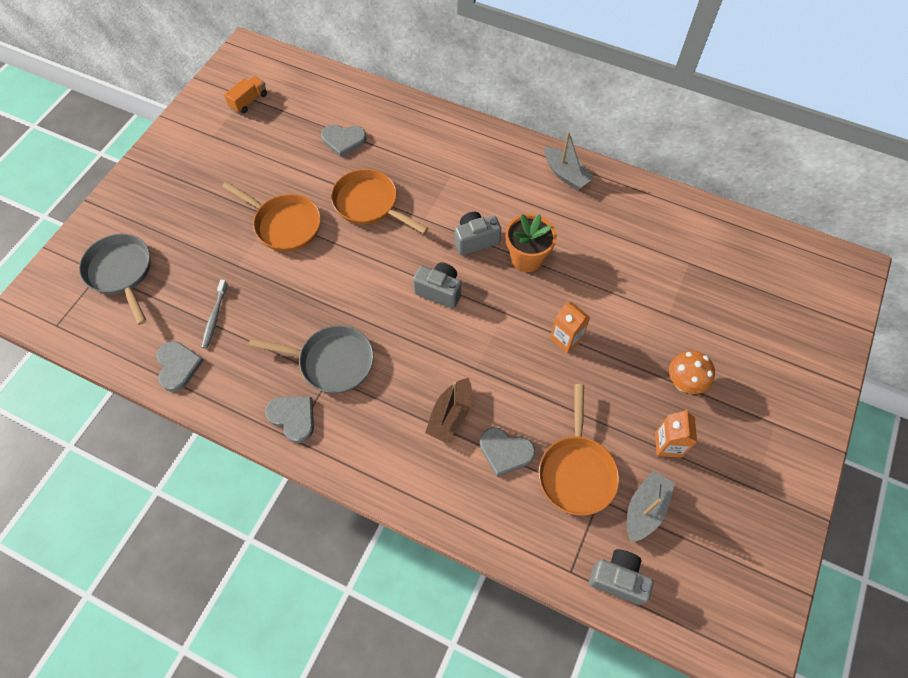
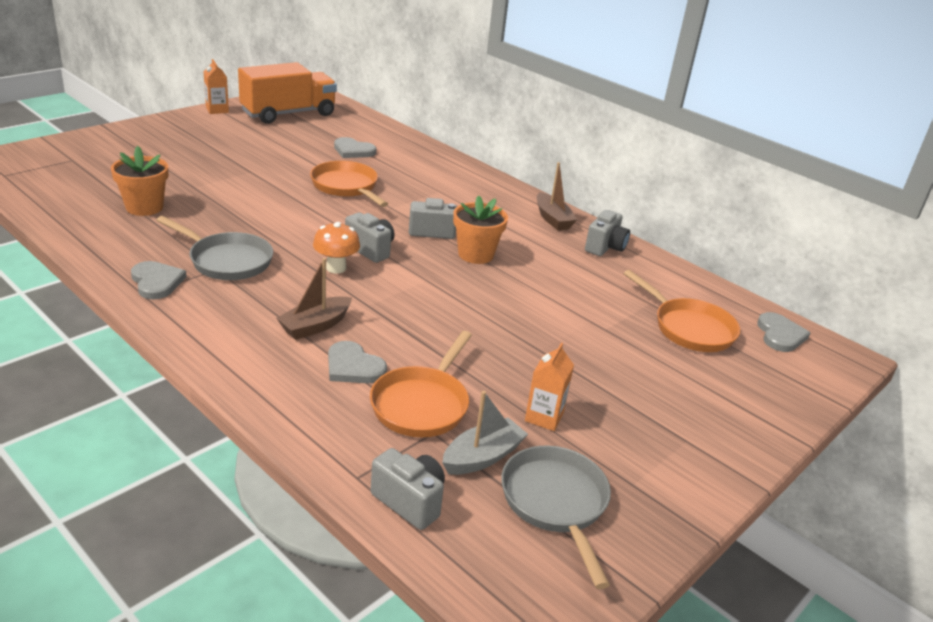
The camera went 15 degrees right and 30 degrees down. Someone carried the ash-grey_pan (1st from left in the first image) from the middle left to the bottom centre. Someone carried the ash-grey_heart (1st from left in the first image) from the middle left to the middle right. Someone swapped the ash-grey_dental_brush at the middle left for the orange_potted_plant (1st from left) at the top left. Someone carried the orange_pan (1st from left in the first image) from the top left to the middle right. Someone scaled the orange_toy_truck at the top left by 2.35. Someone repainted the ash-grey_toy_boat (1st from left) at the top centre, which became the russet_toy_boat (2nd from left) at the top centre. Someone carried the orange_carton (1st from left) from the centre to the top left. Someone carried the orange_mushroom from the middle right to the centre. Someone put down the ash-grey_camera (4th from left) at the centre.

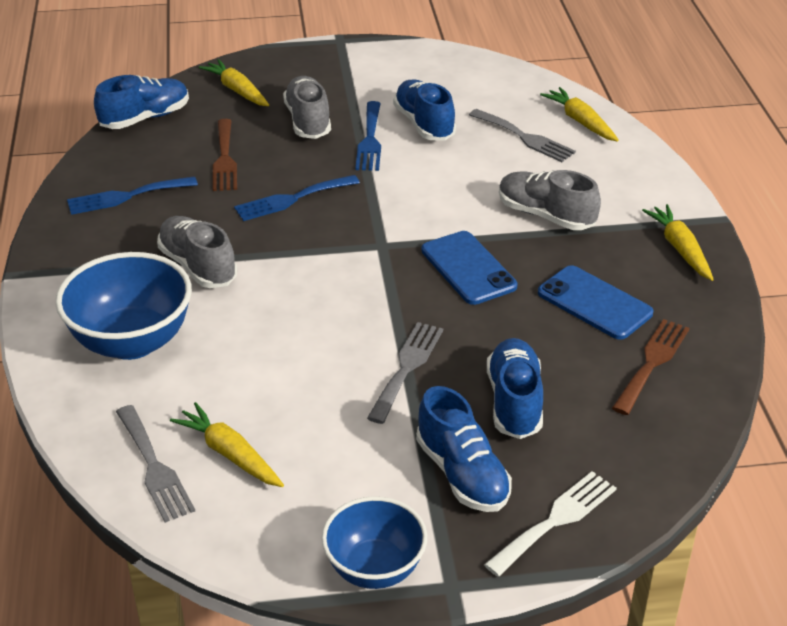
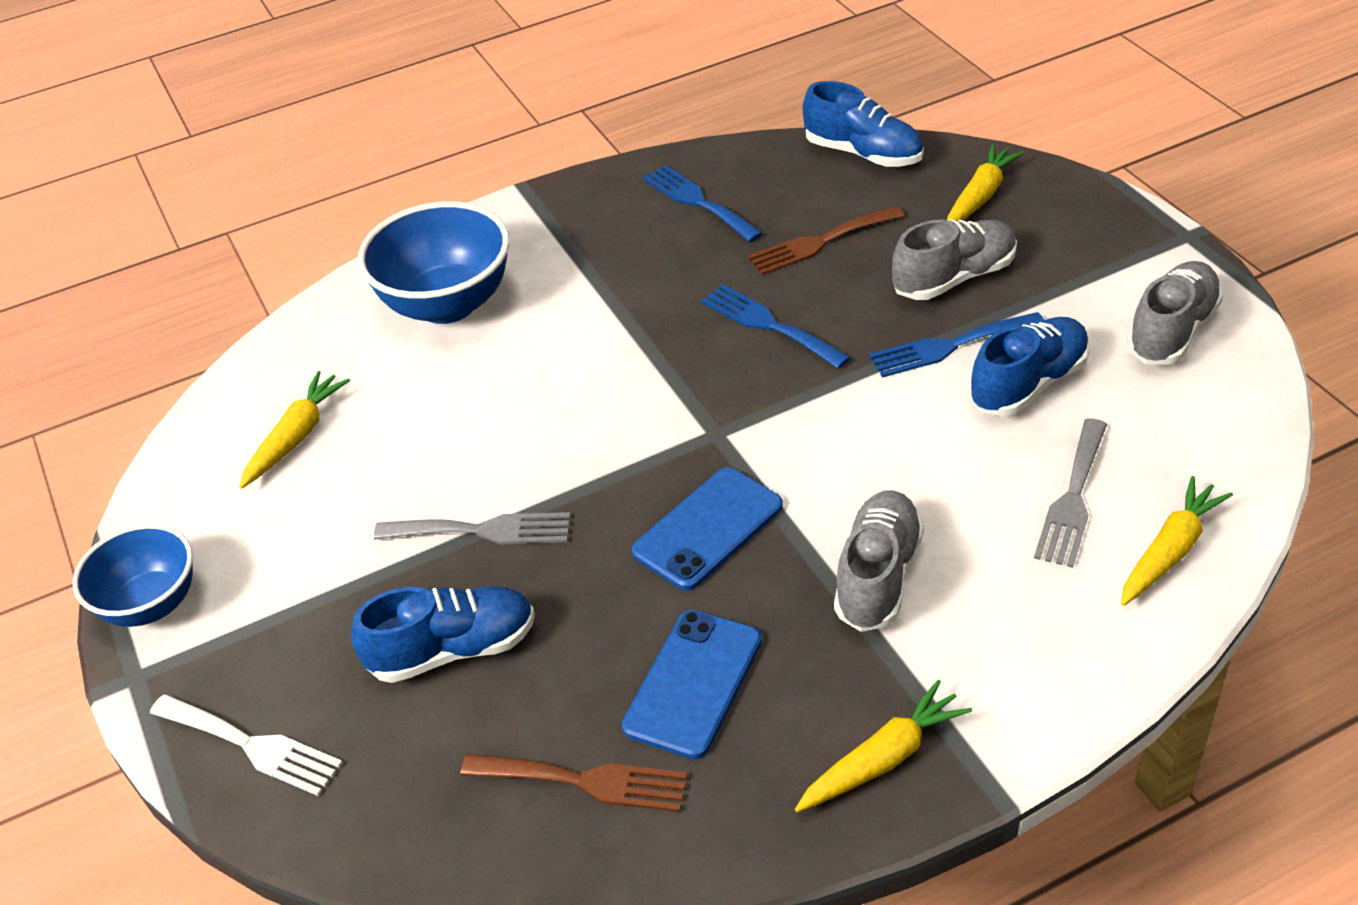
The camera went 75 degrees right and 5 degrees up. Someone took away the ash-grey_fork (1st from left) at the bottom left. Someone carried the ash-grey_shoe (1st from left in the first image) from the middle left to the middle right. Someone took away the royal_blue_shoe (3rd from left) at the bottom centre.

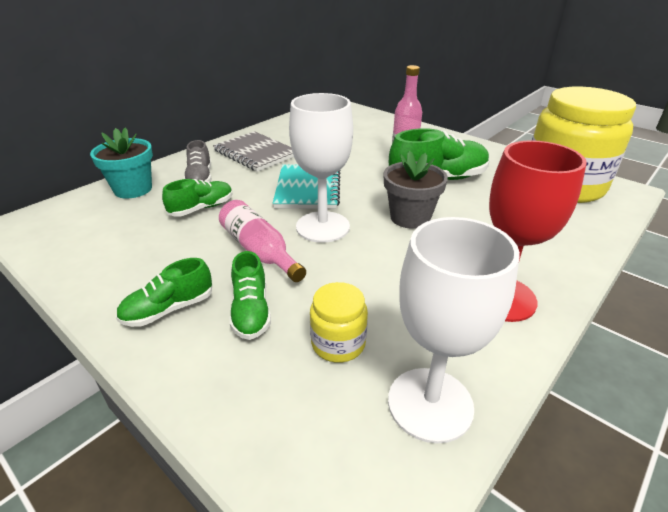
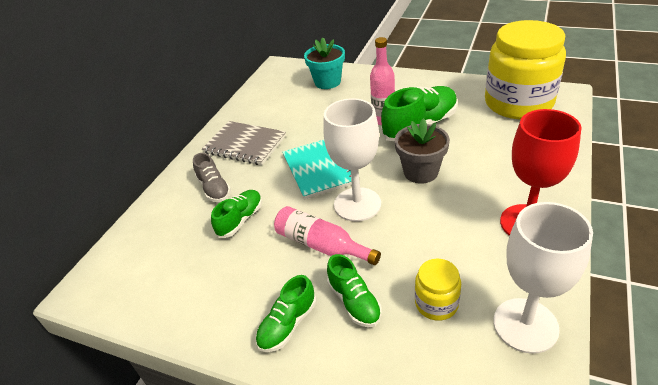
The camera went 15 degrees left and 5 degrees up. Someone carried the aqua_potted_plant from the top left to the top centre.

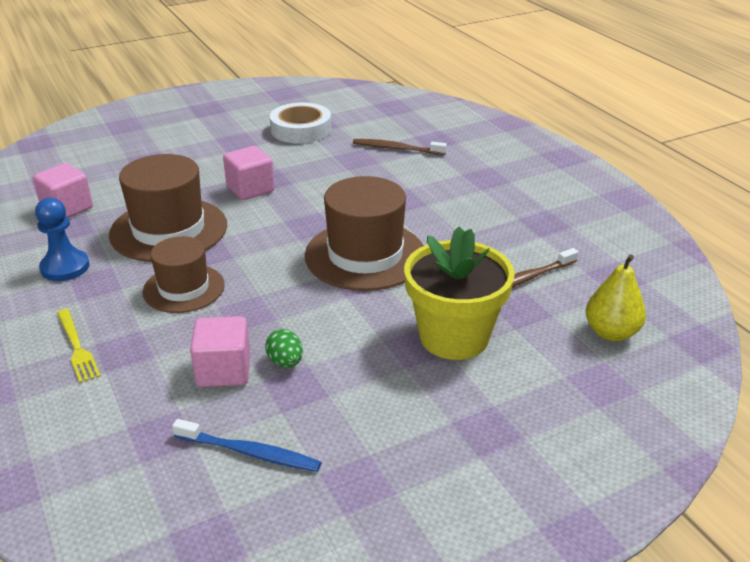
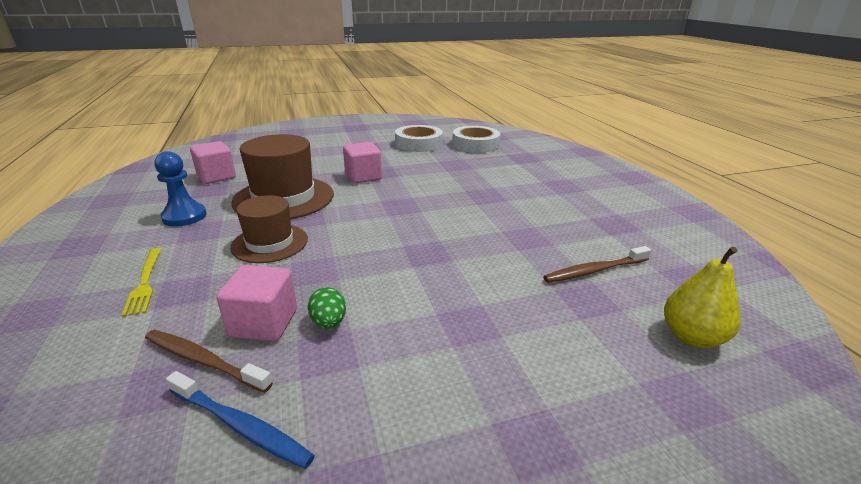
The camera went 10 degrees right and 5 degrees down. Someone took away the russet_top_hat (3rd from left) at the centre. Someone carried the russet_dental_brush (1st from left) from the top centre to the bottom left. Someone took away the yellow_potted_plant at the centre. Someone put down the pure_white_roll_of_tape (2nd from left) at the top centre.

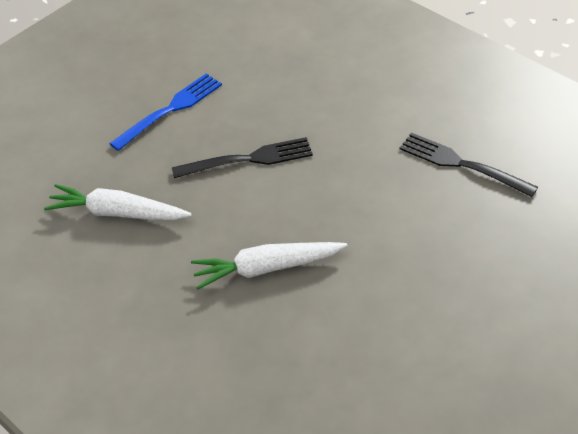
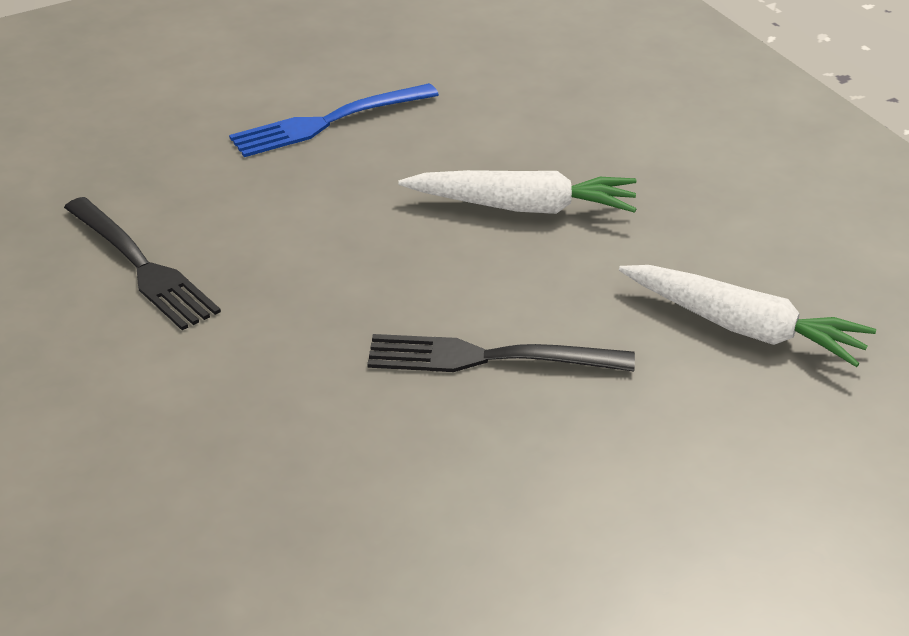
The camera went 165 degrees left and 10 degrees down. Someone carried the royal_blue_fork from the top left to the top centre.

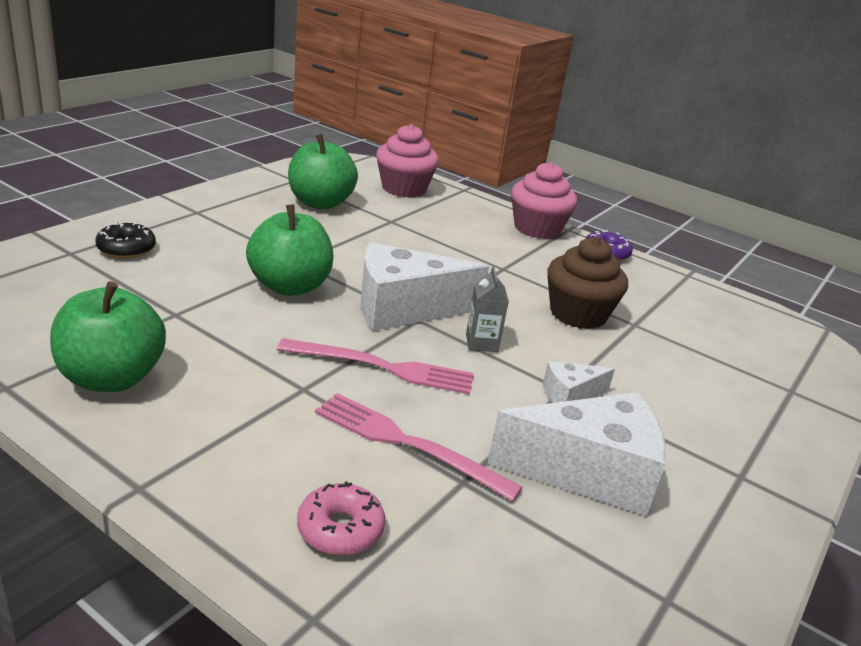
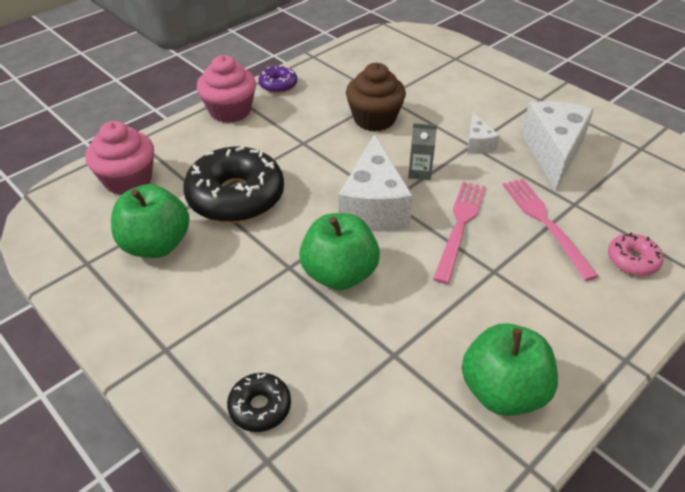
The camera went 75 degrees left and 15 degrees up. Someone rotated the rose-pink_fork (2nd from left) at the bottom centre by 120 degrees clockwise. Someone put down the ebony_glazed_donut (1st from left) at the centre.

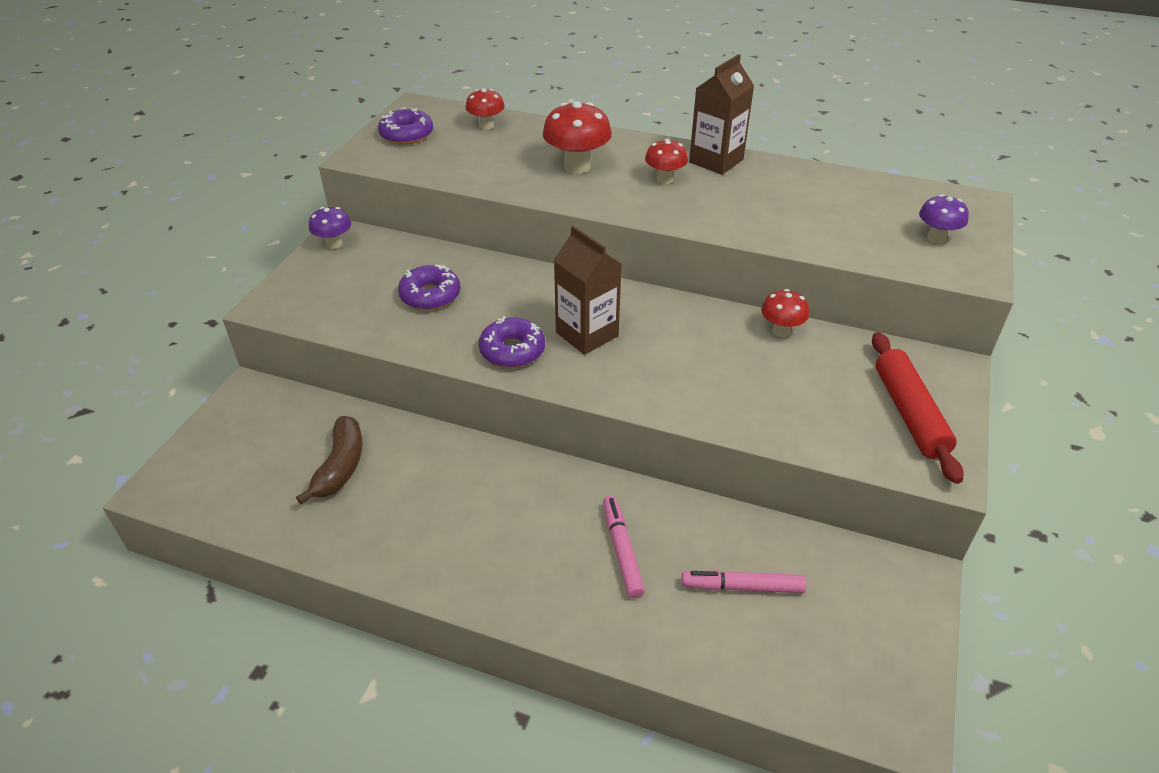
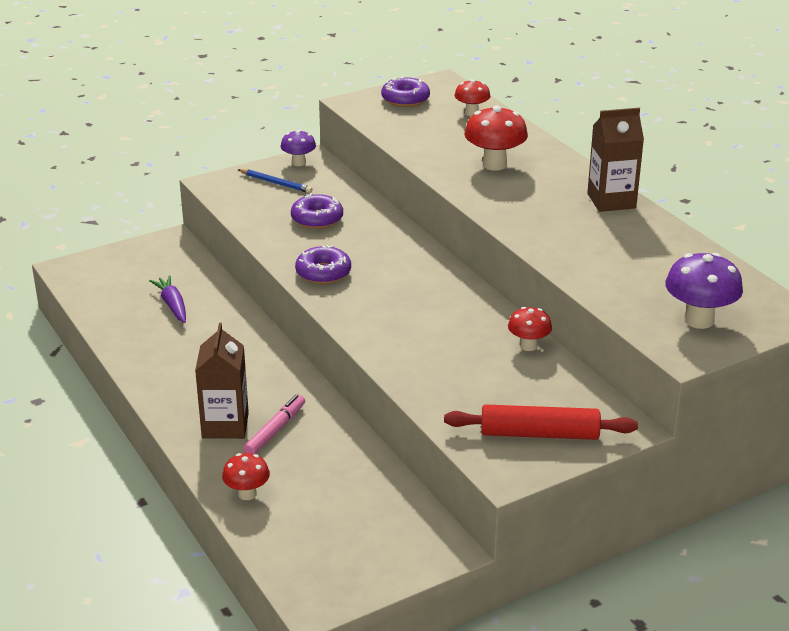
The camera went 40 degrees right and 10 degrees down. Someone swapped the russet_toy_banana at the middle left for the violet_carrot at the middle left. Someone carried the russet_carton (1st from left) from the centre to the middle left. Someone carried the red_mushroom (3rd from left in the first image) from the top centre to the bottom left. Someone took away the rose-pink_marker (2nd from left) at the bottom centre. Someone rotated the red_pastry_roller at the middle right by 60 degrees clockwise. Someone scaled the violet_mushroom (2nd from left) at the top right by 1.63. Someone put down the royal_blue_wooden_pencil at the top centre.

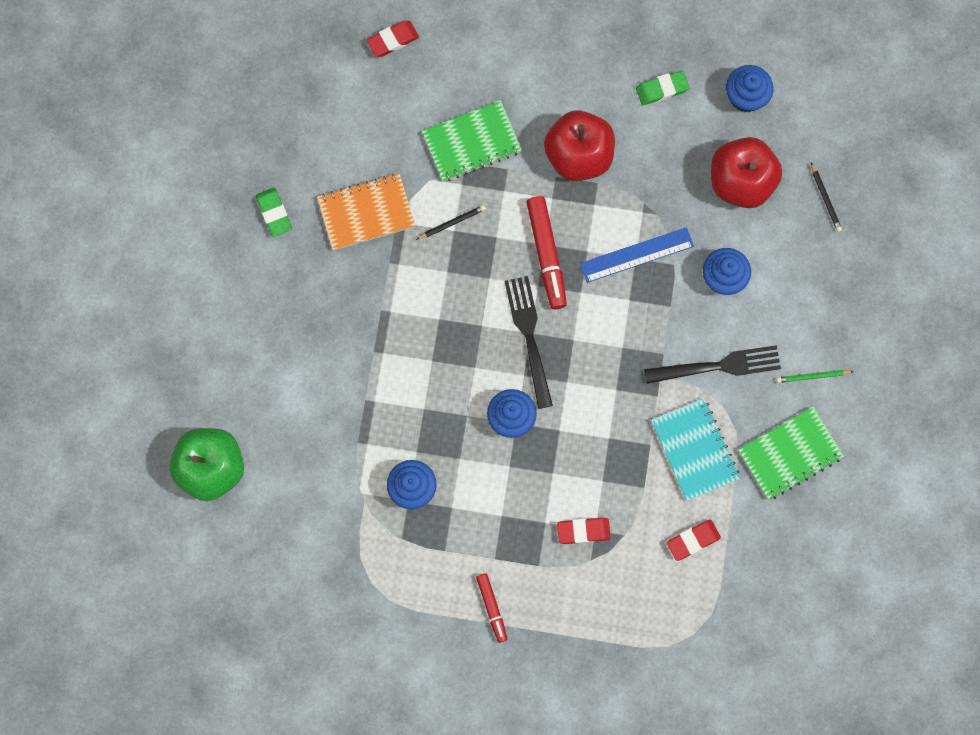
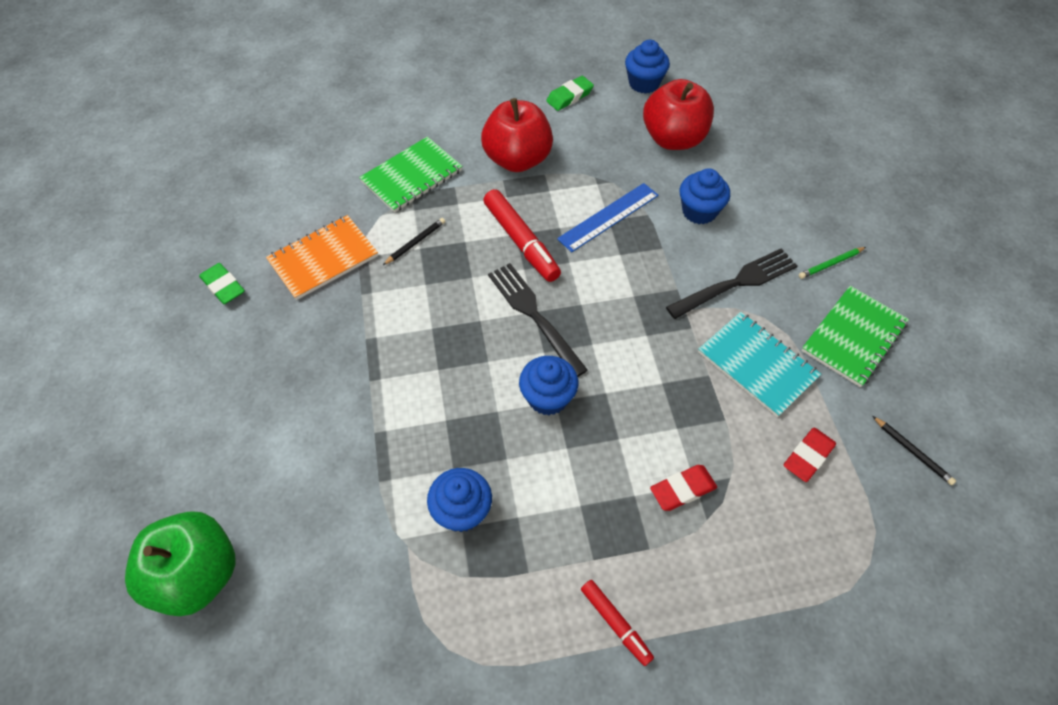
The camera went 20 degrees left and 20 degrees down. Someone took away the red_eraser (1st from left) at the top centre. Someone carried the ebony_wooden_pencil (2nd from left) from the top right to the middle right.

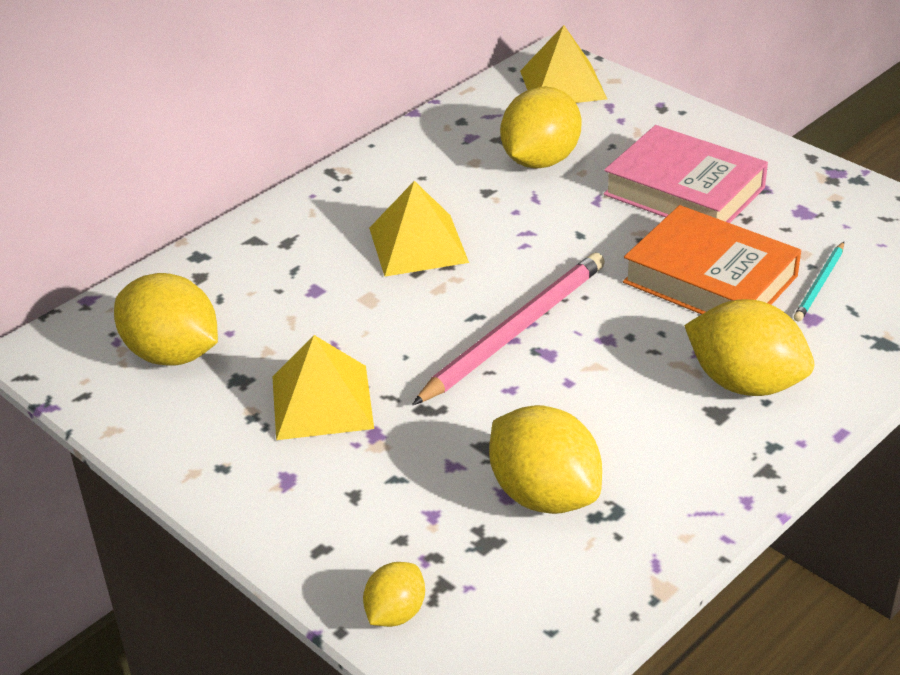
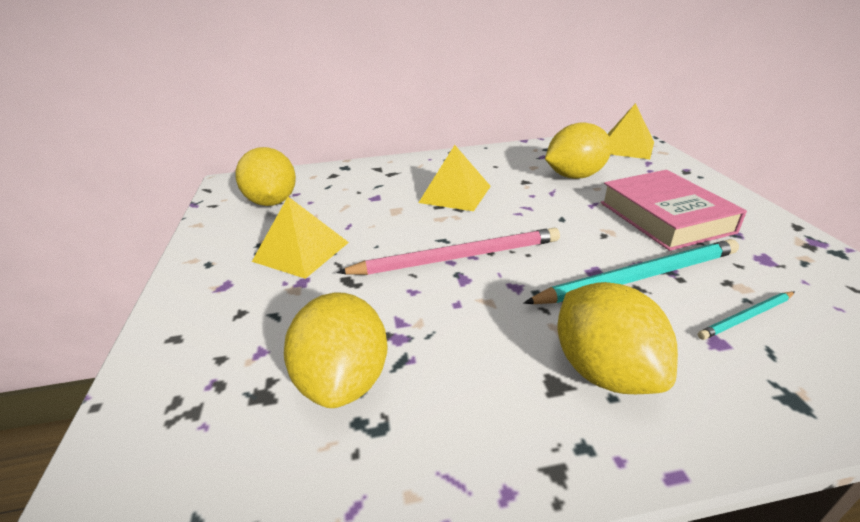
The camera went 35 degrees right and 5 degrees down. Someone took away the yellow_lemon (2nd from left) at the bottom centre. Someone swapped the orange_hardcover at the middle right for the aqua_wooden_pencil (1st from left) at the middle right.

